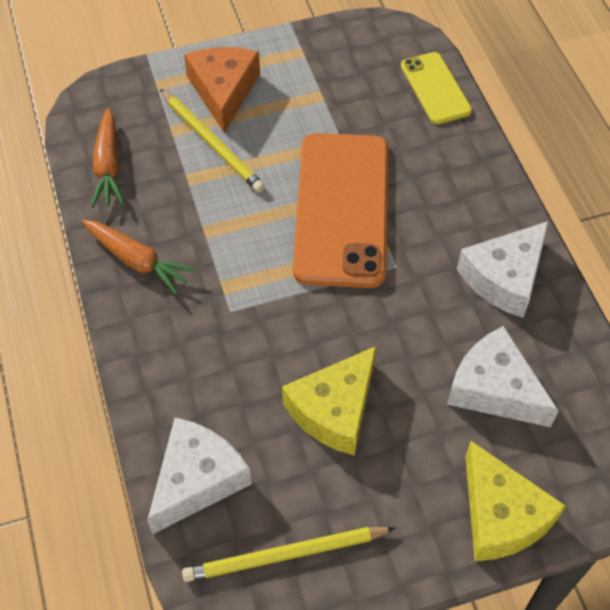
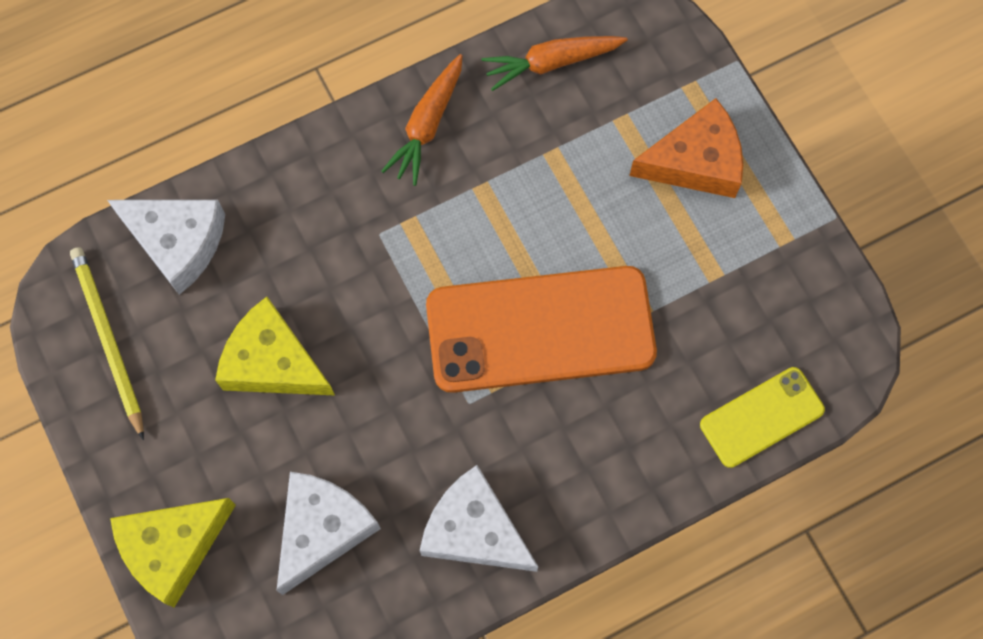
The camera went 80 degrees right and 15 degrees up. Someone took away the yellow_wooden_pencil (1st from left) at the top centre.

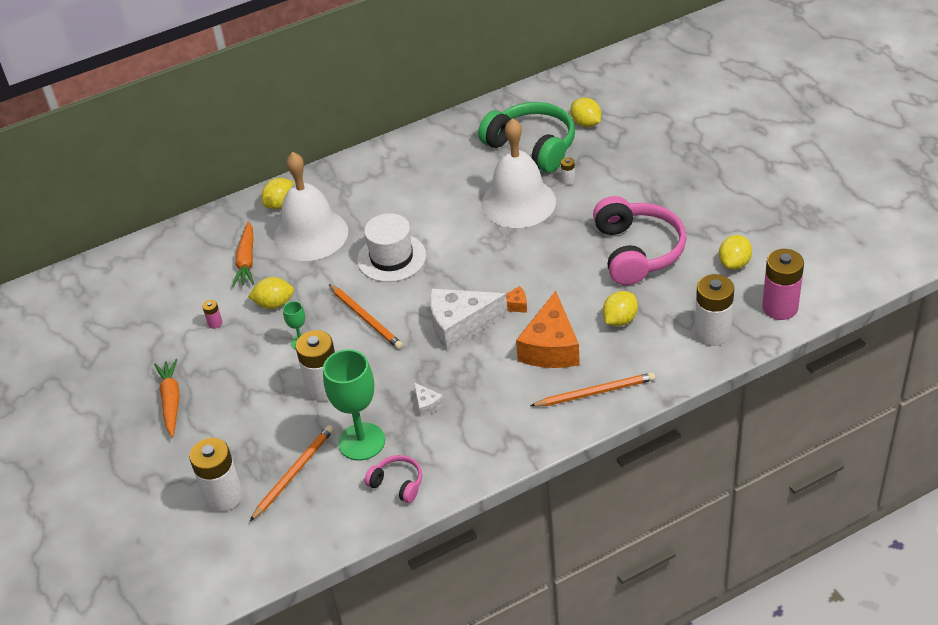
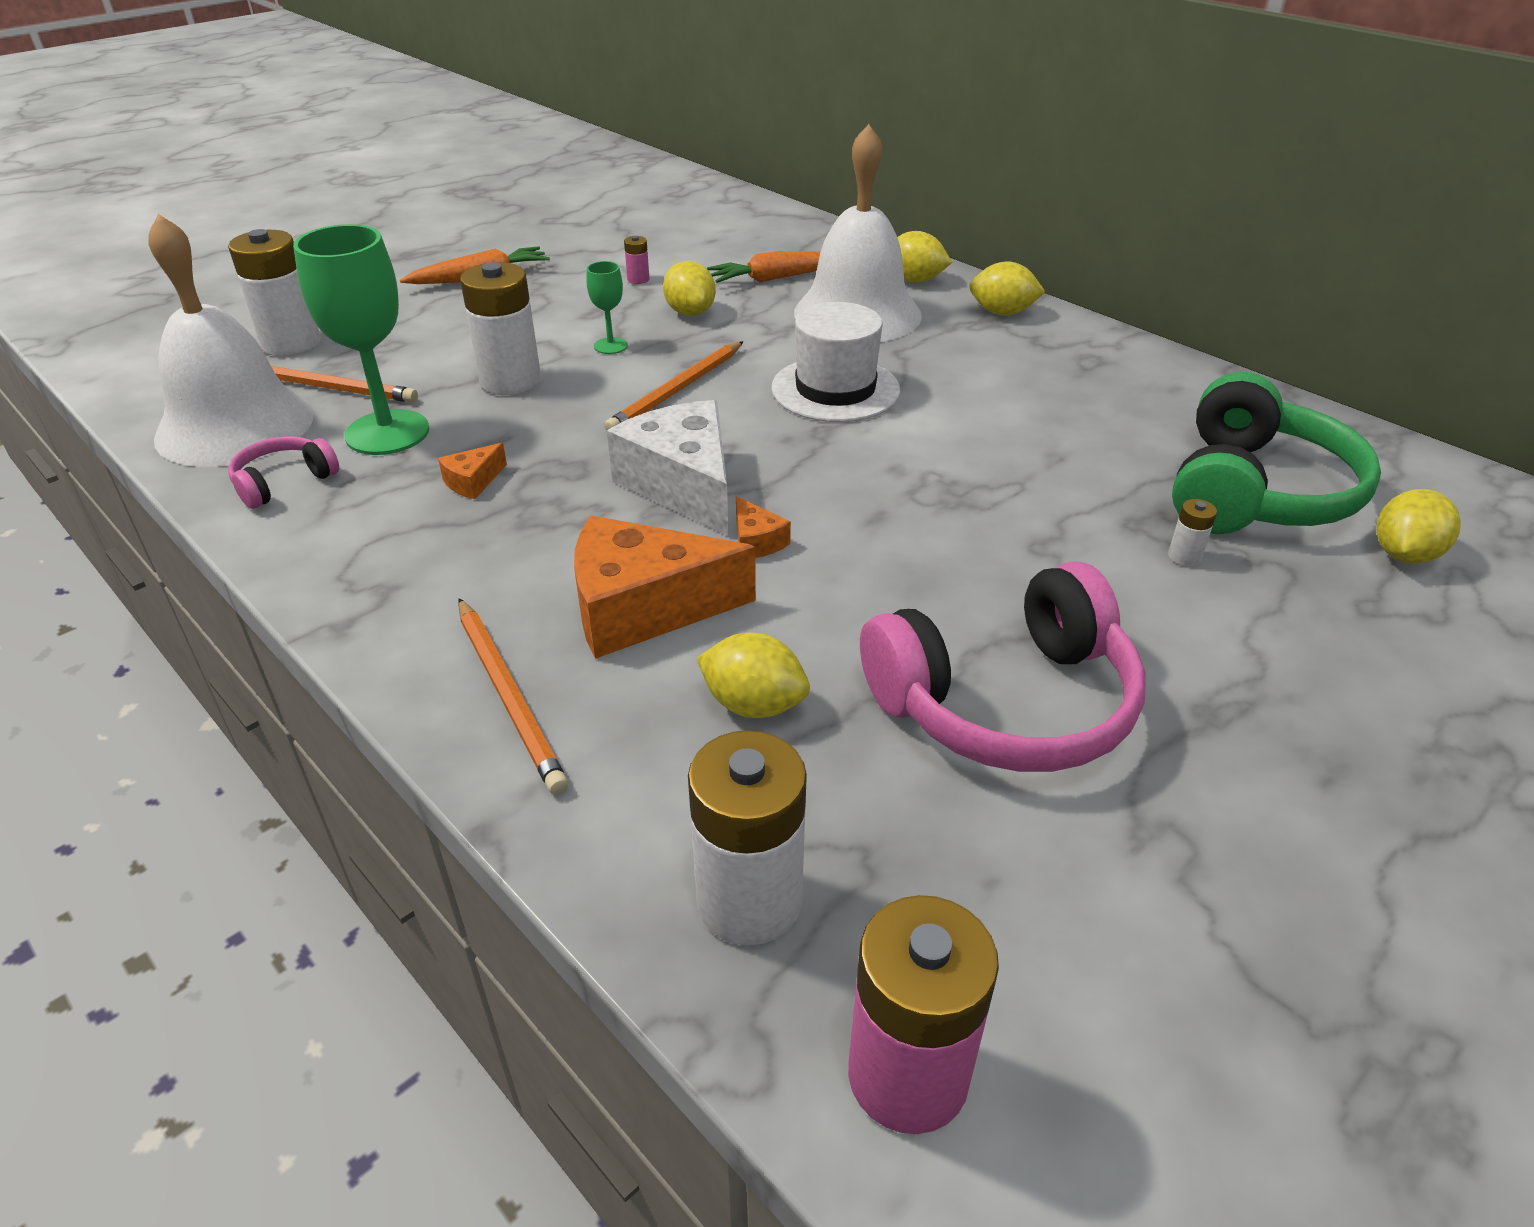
The camera went 70 degrees right and 5 degrees down. Someone rotated the rose-pink_headphones (1st from left) at the bottom centre by 150 degrees counterclockwise. Someone repainted the pure_white_cheese (1st from left) at the centre, which became the orange_cheese (1st from left) at the middle left. Someone carried the pure_white_bell (2nd from left in the first image) from the top centre to the top left. Someone carried the yellow_lemon (5th from left in the first image) from the middle right to the top centre.

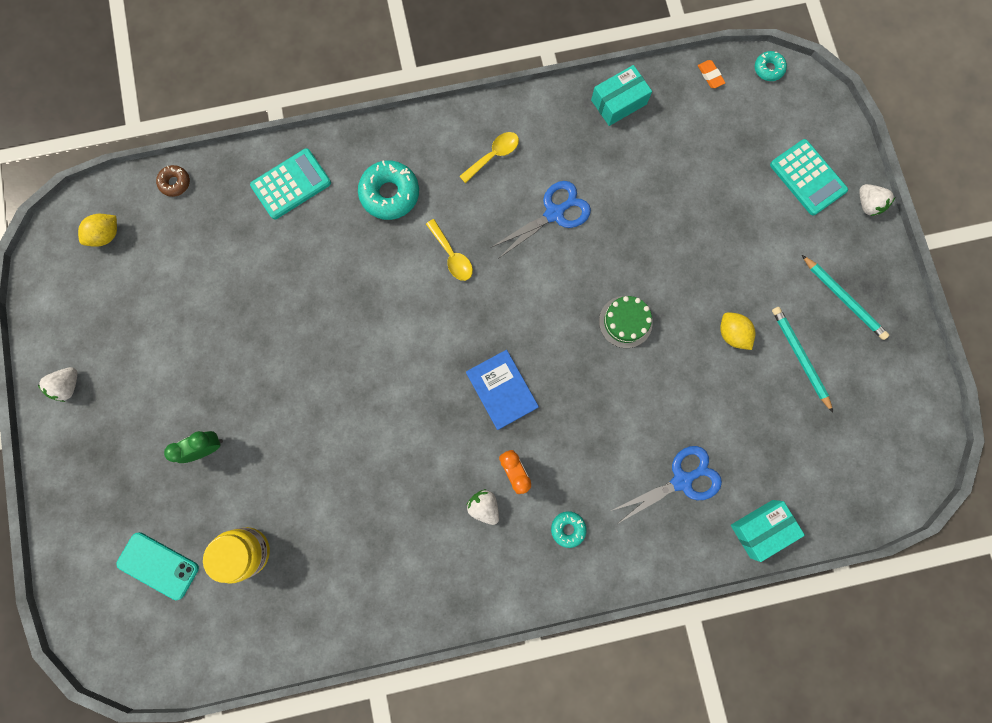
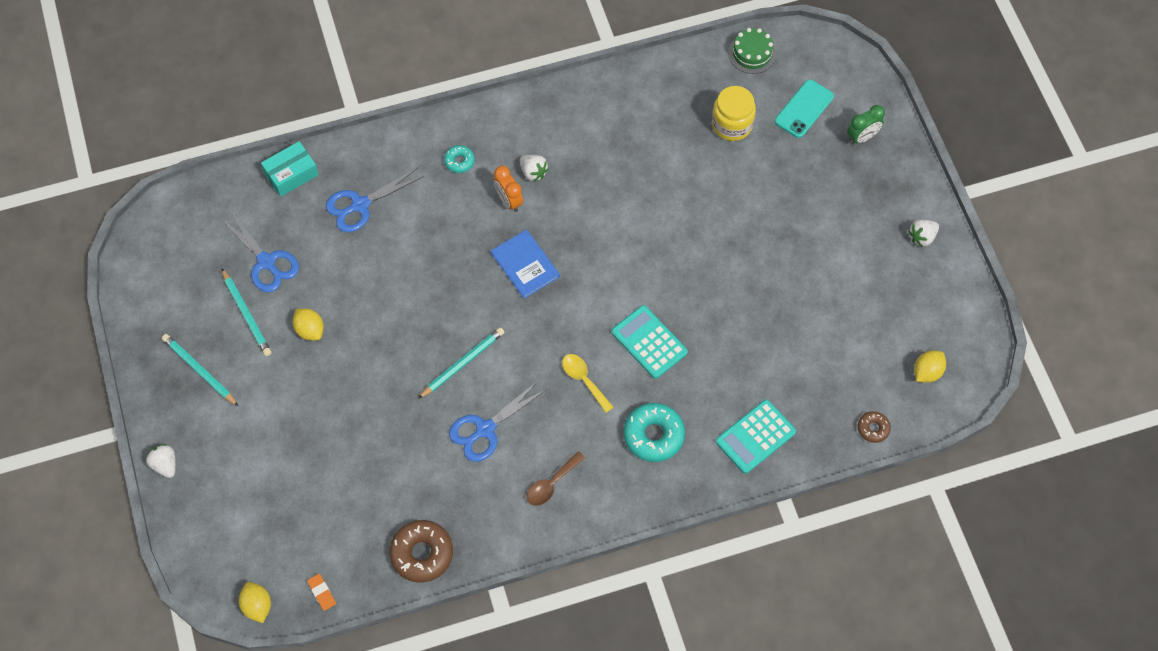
The camera went 175 degrees right and 15 degrees down. Someone rotated the pure_white_berry (1st from left in the first image) at the middle left by 150 degrees counterclockwise. Someone rotated the aqua_smartphone at the bottom left by 75 degrees counterclockwise. Someone carried the green_bedside_clock from the middle left to the top right. Someone repainted the yellow_tablespoon (2nd from left) at the top centre, which became the russet_tablespoon at the bottom centre. Someone swapped the aqua_parcel (1st from left) at the top centre for the russet_glazed_donut (1st from left) at the bottom centre. Someone carried the green_gateau from the centre to the top centre. Someone swapped the aqua_glazed_donut (3rd from left) at the top right for the yellow_lemon (1st from left) at the bottom left. Someone carried the aqua_calculator (2nd from left in the first image) from the top right to the centre. Someone put down the royal_blue_pair_of_scissors (1st from left) at the middle left. Someone put down the aqua_wooden_pencil (3rd from left) at the centre.

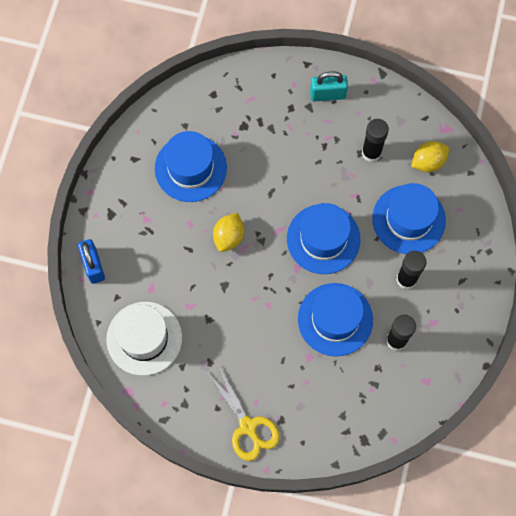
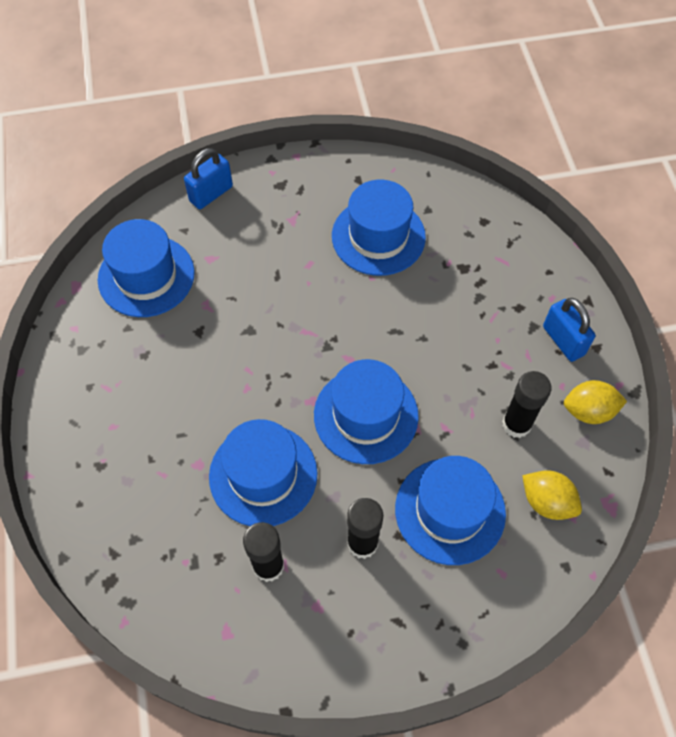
The camera went 65 degrees right and 10 degrees down. Someone repainted the pure_white_top_hat at the middle left, which became the royal_blue_top_hat (1st from left) at the middle left. Someone took away the yellow_pair_of_scissors at the bottom centre. Someone carried the yellow_lemon (1st from left in the first image) from the centre to the middle right. Someone repainted the aqua_padlock at the top centre, which became the royal_blue_padlock (2nd from left) at the middle right.

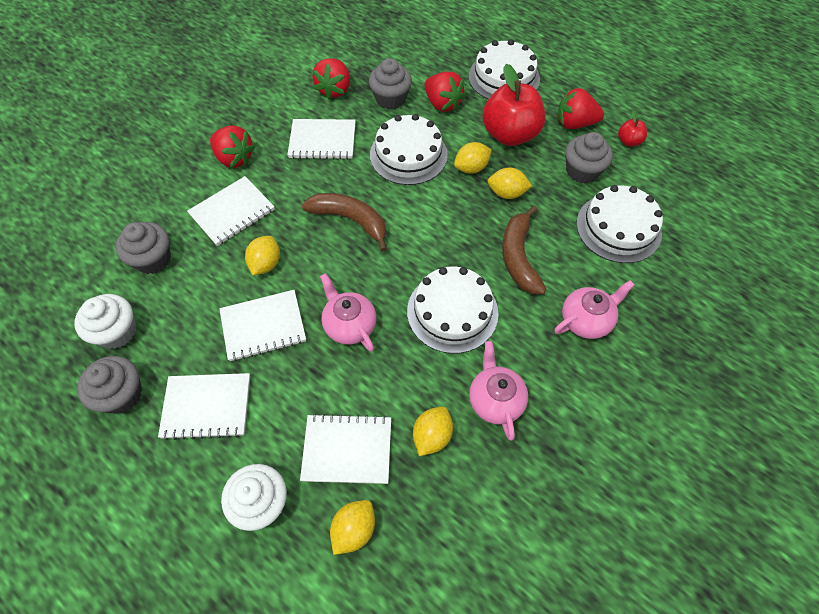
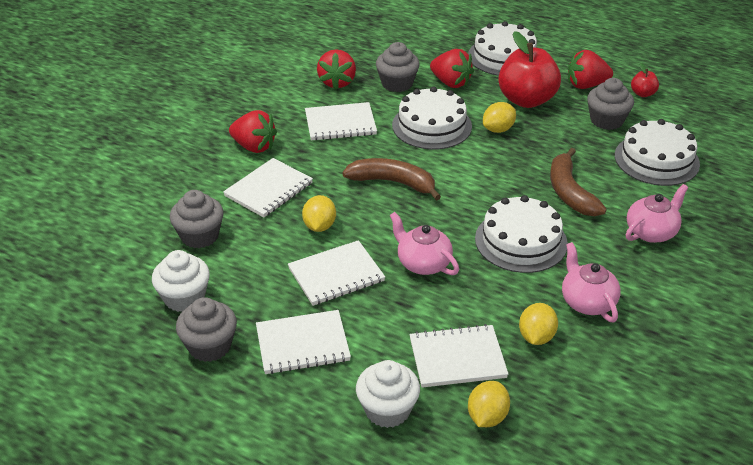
The camera went 10 degrees left and 20 degrees down. Someone took away the yellow_lemon (5th from left) at the top centre.

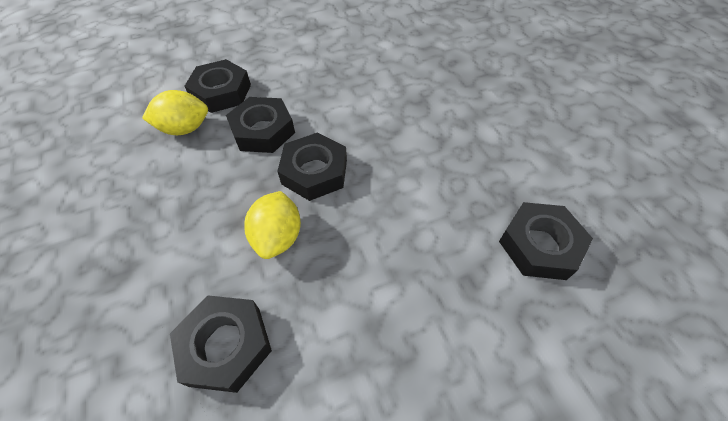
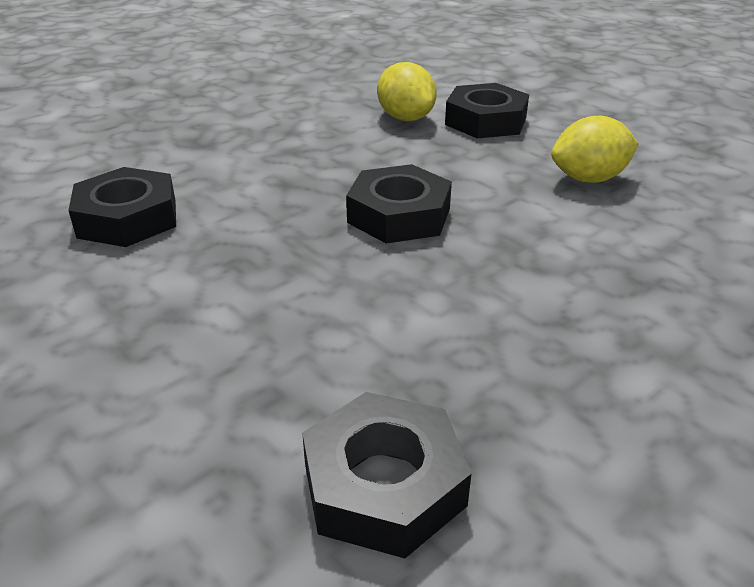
The camera went 70 degrees right and 20 degrees down. Someone took away the ebony_hexagon_nut (3rd from left) at the top centre. Someone carried the yellow_lemon (2nd from left) from the centre to the top right.

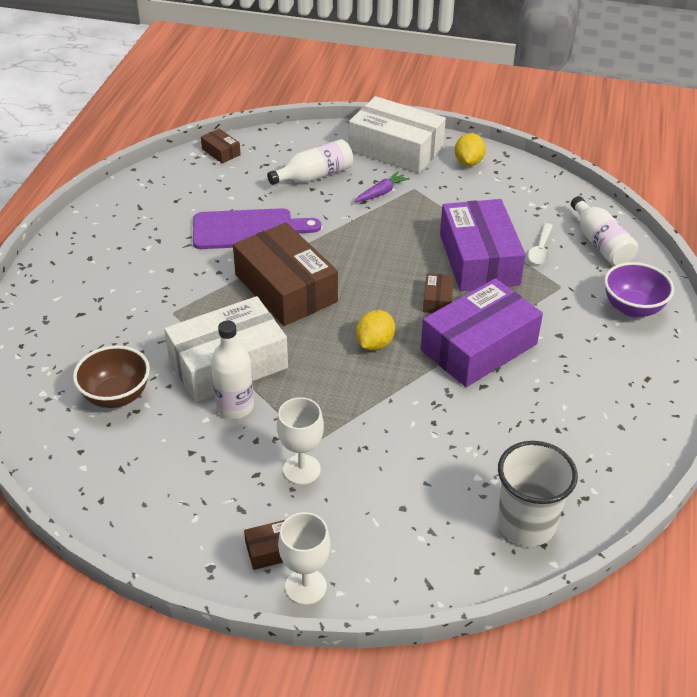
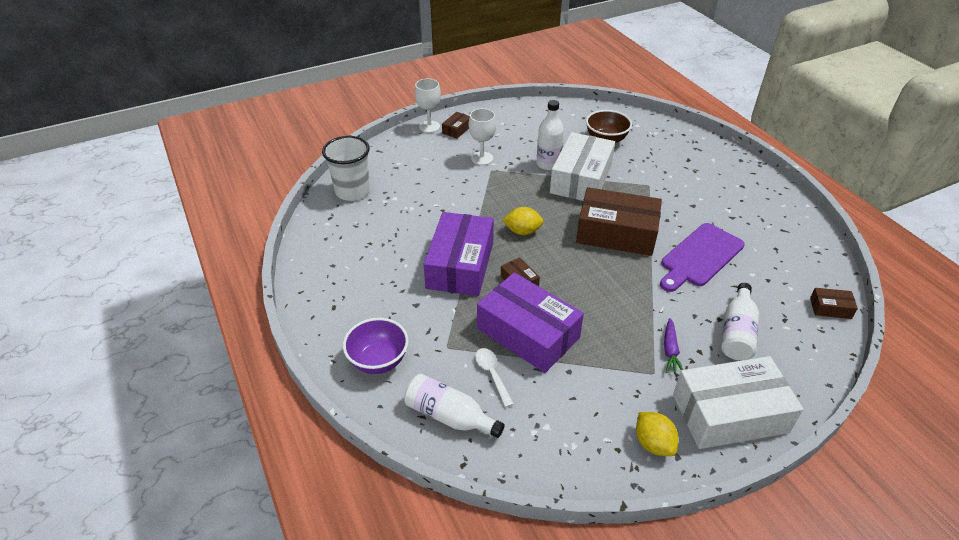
The camera went 140 degrees right and 0 degrees up. Someone rotated the yellow_lemon (1st from left) at the centre by 75 degrees counterclockwise.

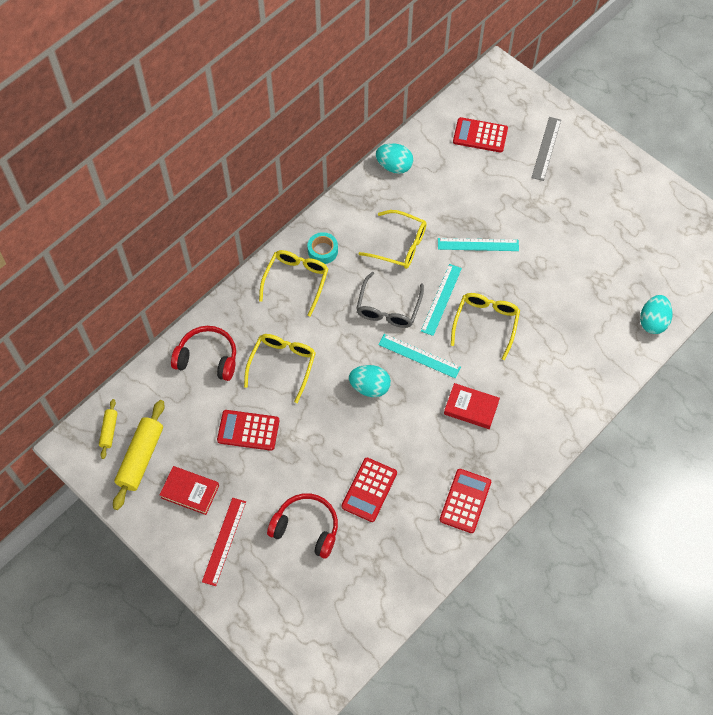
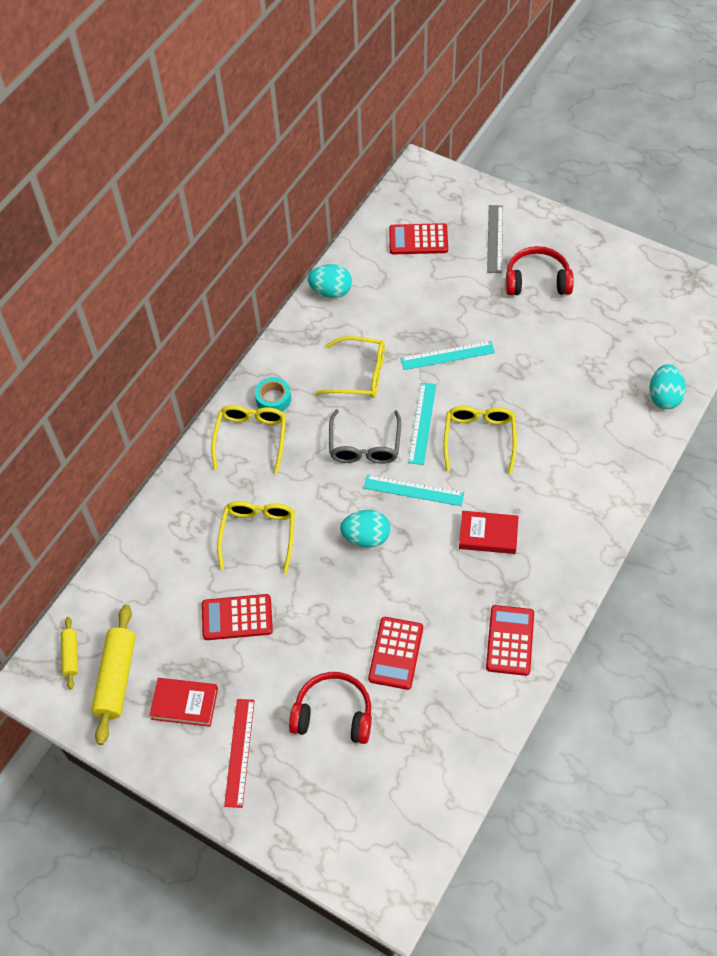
The camera went 10 degrees left and 5 degrees down. Someone carried the red_headphones (1st from left in the first image) from the middle left to the top right.

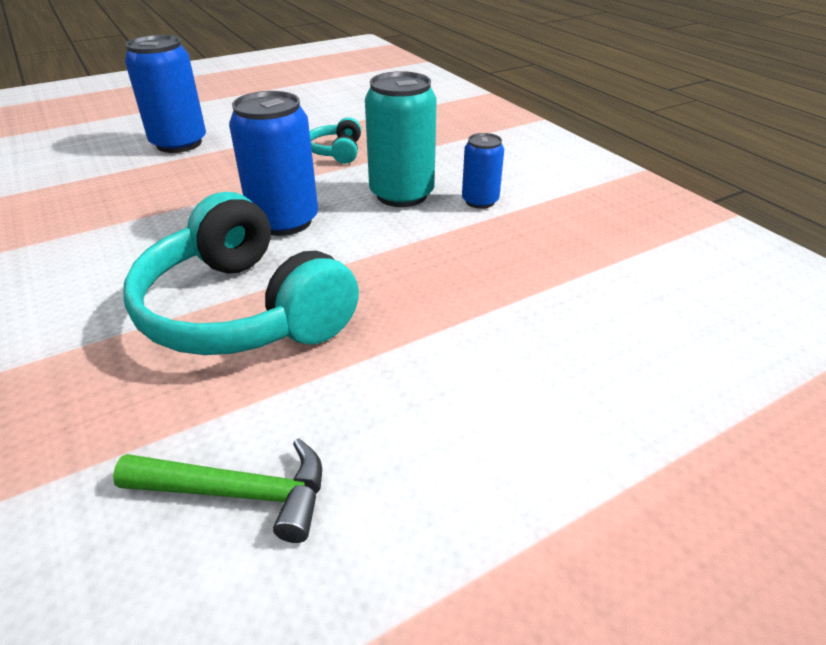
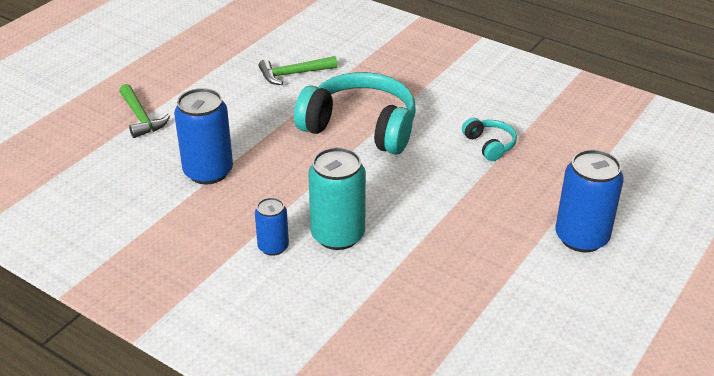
The camera went 155 degrees right and 0 degrees up. Someone carried the royal_blue_tin (2nd from left in the first image) from the top left to the middle left. Someone carried the aqua_headphones (2nd from left) from the top centre to the middle right. Someone put down the green_carpenter's_hammer (1st from left) at the top left.

